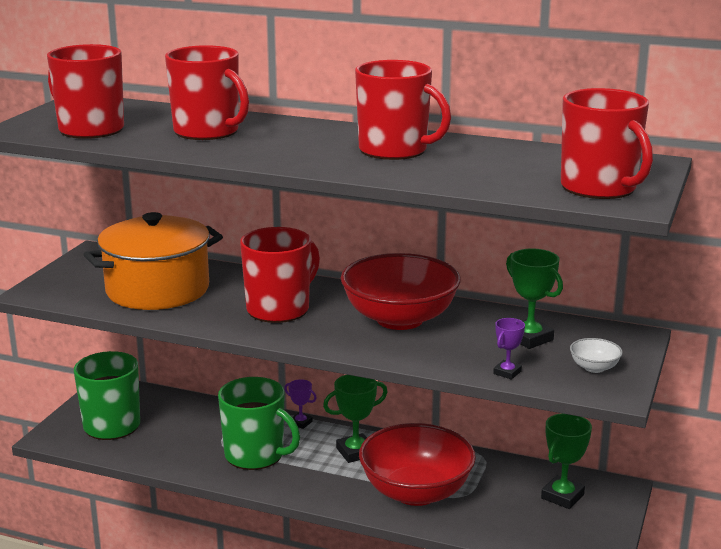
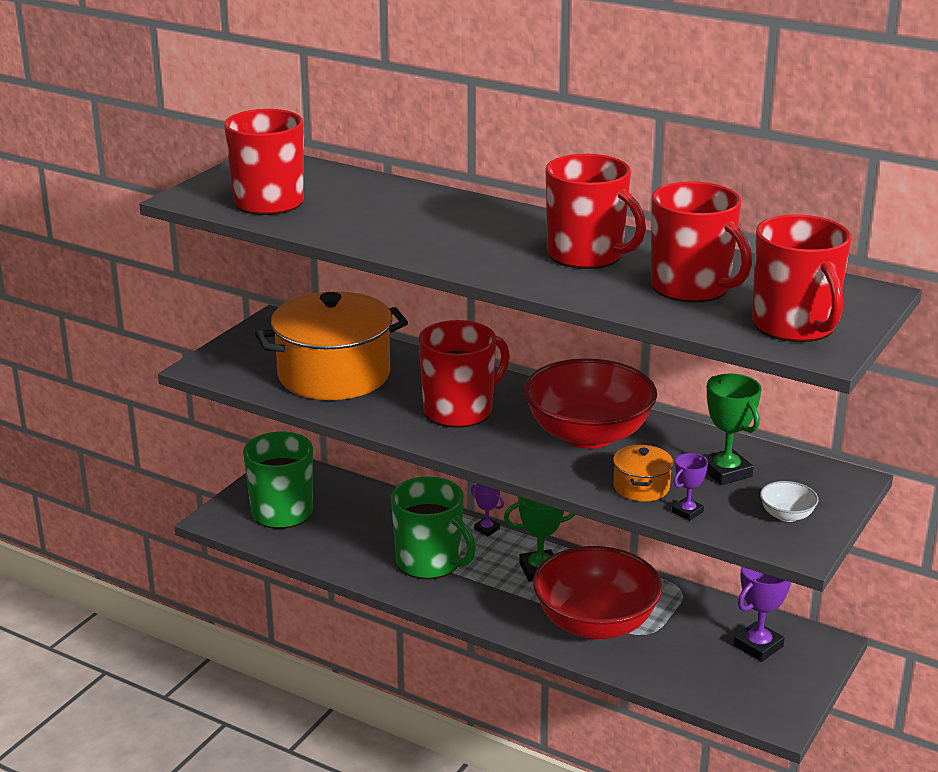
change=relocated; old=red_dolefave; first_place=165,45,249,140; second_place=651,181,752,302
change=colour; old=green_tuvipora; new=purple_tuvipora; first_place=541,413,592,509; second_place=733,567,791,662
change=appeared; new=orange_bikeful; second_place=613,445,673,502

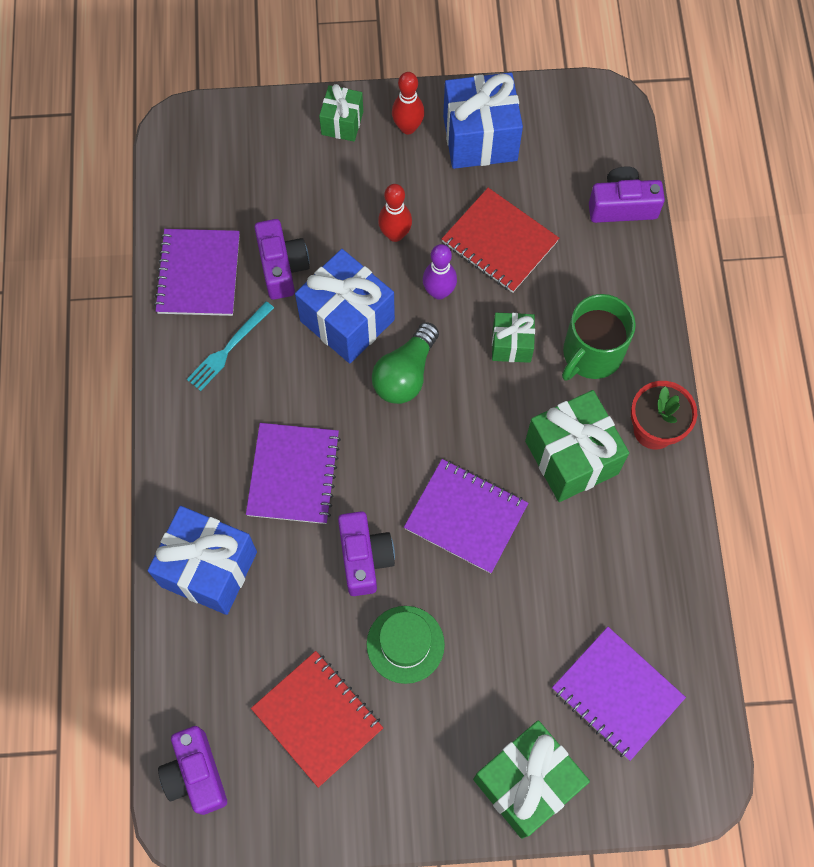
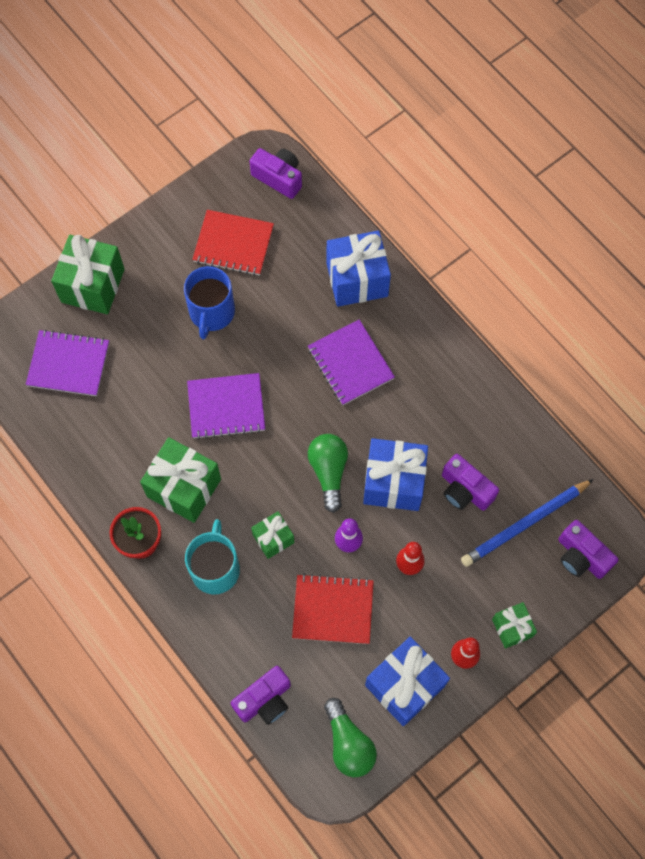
change=missing; old=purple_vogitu; first_place=154,229,240,316
change=missing; old=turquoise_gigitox; first_place=187,301,274,391
change=relocated; old=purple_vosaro; first_place=338,511,395,596; second_place=558,520,618,579
change=exchanged; old=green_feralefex; new=blue_dolefave; first_place=367,606,445,684; second_place=184,266,235,339
change=colour; old=green_dolefave; new=turquoise_dolefave; first_place=562,294,636,381; second_place=185,519,240,594
change=appeared; new=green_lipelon; second_place=324,698,377,777
change=appeared; new=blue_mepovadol; second_place=461,479,594,567

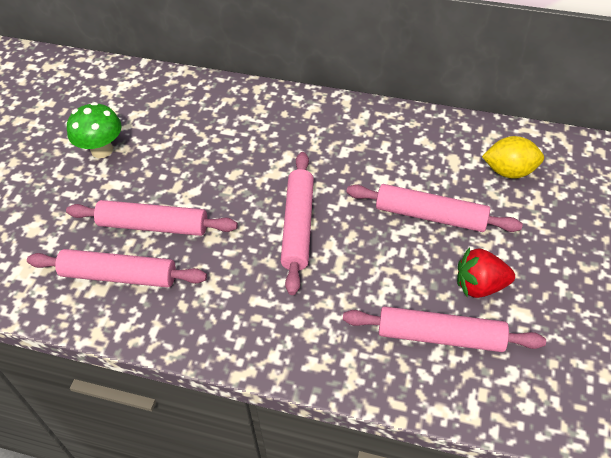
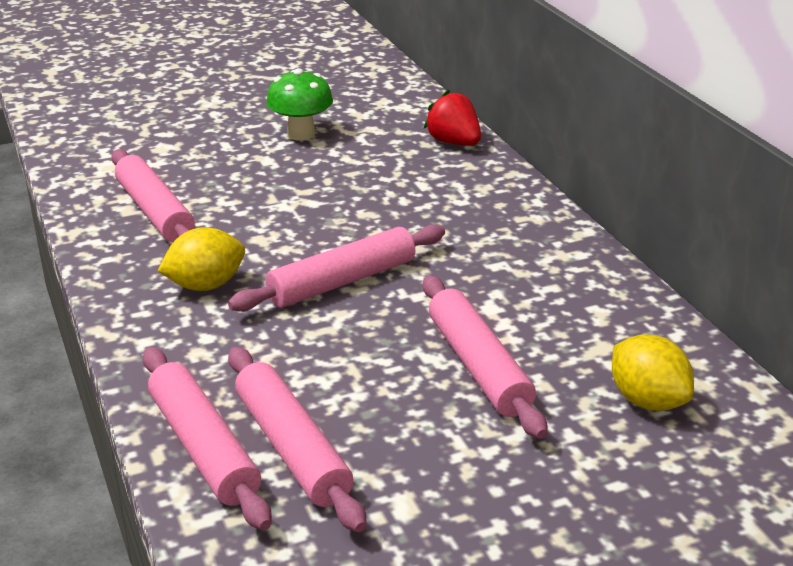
change=relocated; old=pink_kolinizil; first_place=66,200,238,236; second_place=143,347,272,530
change=relocated; old=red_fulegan; first_place=457,247,515,298; second_place=424,90,481,145
change=appeared; new=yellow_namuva; second_place=158,227,245,291

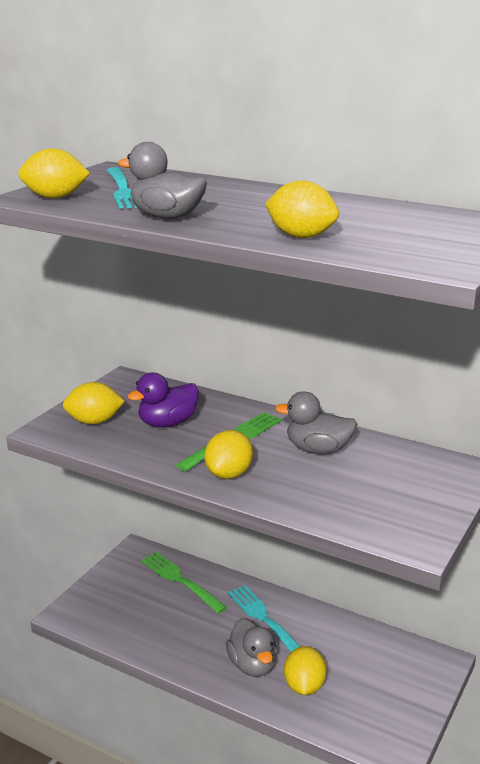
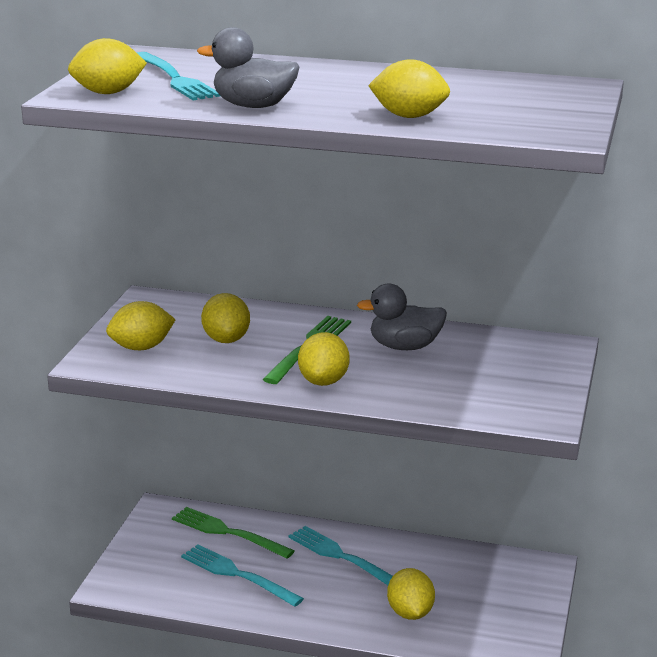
change=exchanged; old=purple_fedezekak; new=yellow_namuva; first_place=127,372,199,427; second_place=201,293,250,343
change=missing; old=grey_fedezekak; first_place=226,618,277,677
change=appeared; new=turquoise_gigitox; second_place=181,544,304,607

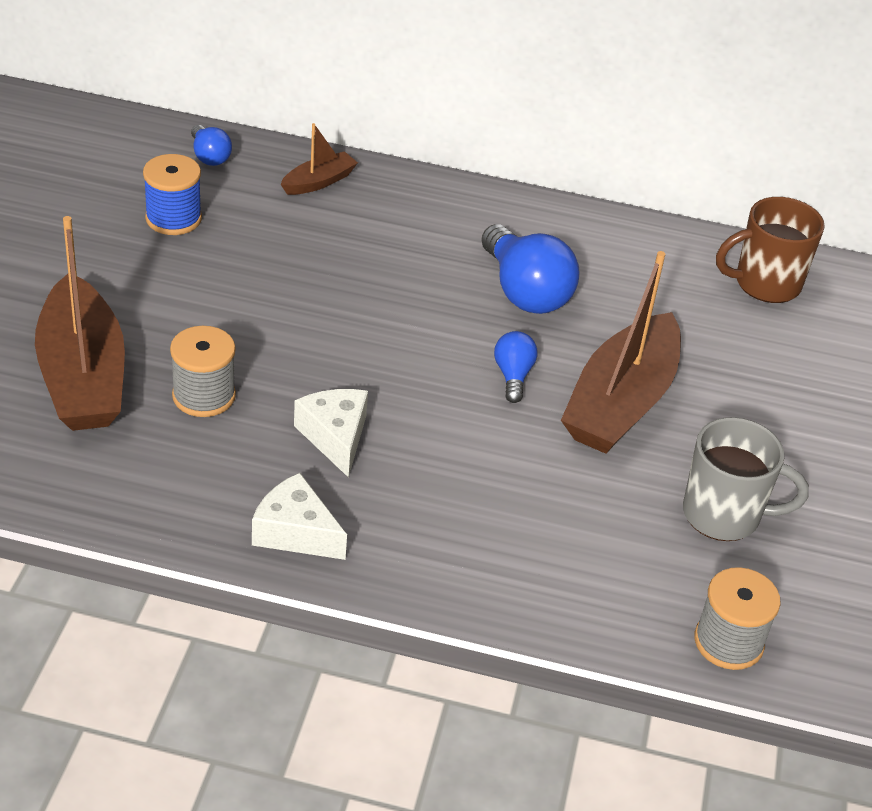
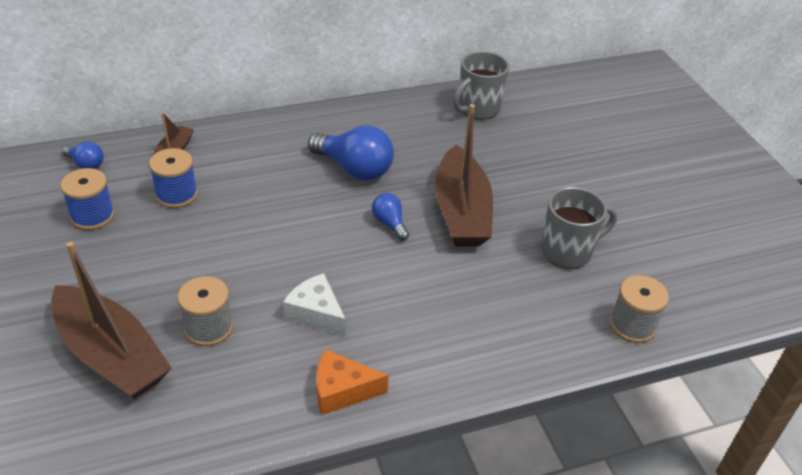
change=colour; old=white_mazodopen; new=orange_mazodopen; first_place=252,473,347,560; second_place=316,349,389,415
change=colour; old=brown_dolefave; new=grey_dolefave; first_place=716,197,825,303; second_place=453,51,509,120
change=appeared; new=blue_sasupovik; second_place=149,148,198,208

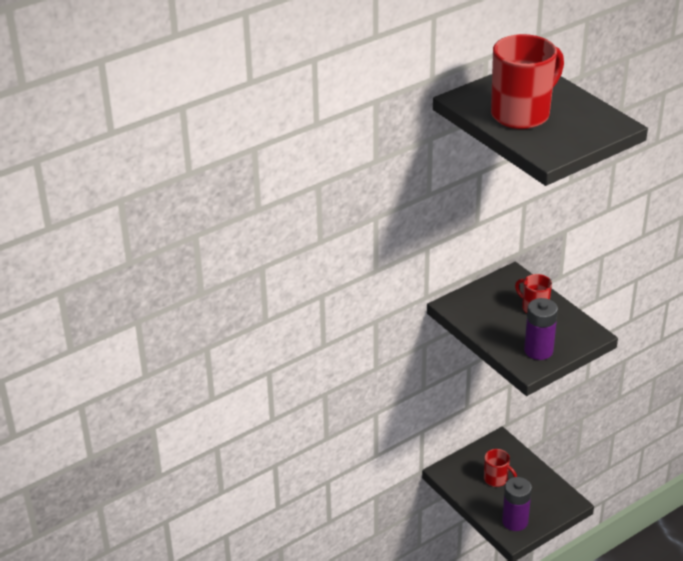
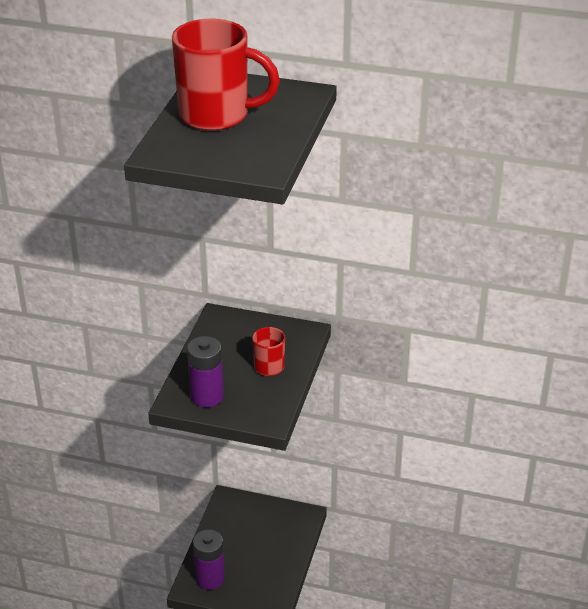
change=missing; old=red_dolefave; first_place=484,449,517,487

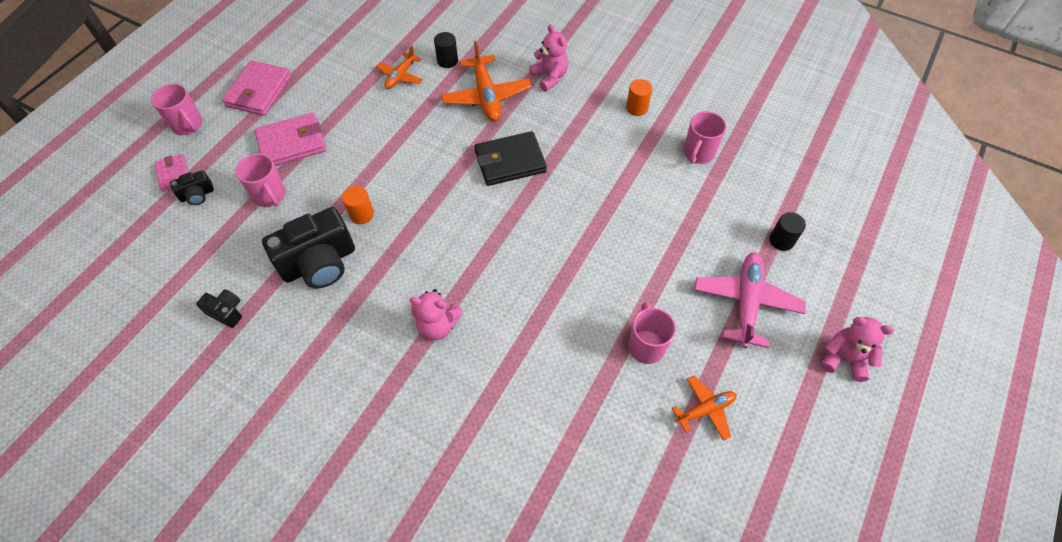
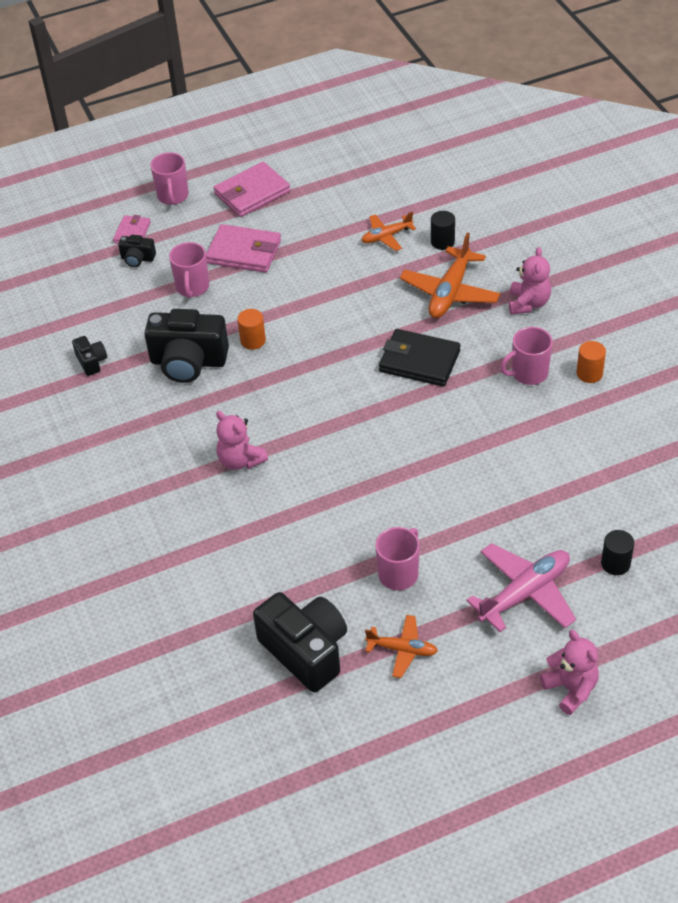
change=relocated; old=pink_dolefave; first_place=684,111,726,164; second_place=500,327,553,385
change=appeared; new=black_vosaro; second_place=253,592,347,692

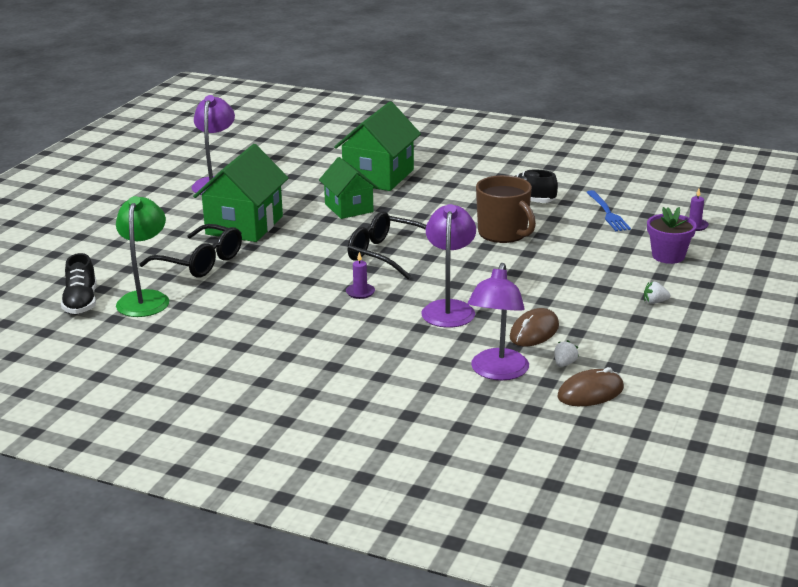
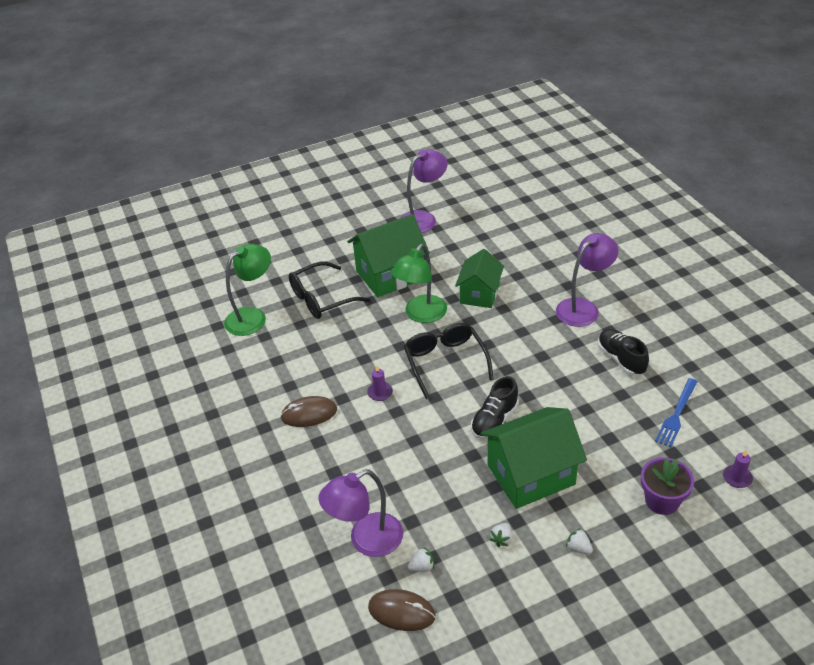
change=relocated; old=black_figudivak; first_place=61,253,97,314; second_place=471,376,519,439
change=spun; old=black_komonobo; first_place=139,224,242,278; second_place=289,262,370,319; degrees=75
change=relocated; old=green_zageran; first_place=334,101,421,191; second_place=480,407,587,509
change=relocated; old=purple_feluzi; first_place=421,204,476,328; second_place=556,233,618,327
change=missing; old=brown_dolefave; first_place=476,175,536,243
change=relocated; old=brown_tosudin; first_place=510,308,559,346; second_place=280,396,337,427
change=appeared; new=green_feluzi; second_place=391,244,447,323
change=appeared; new=white_fulegan; second_place=490,523,512,547

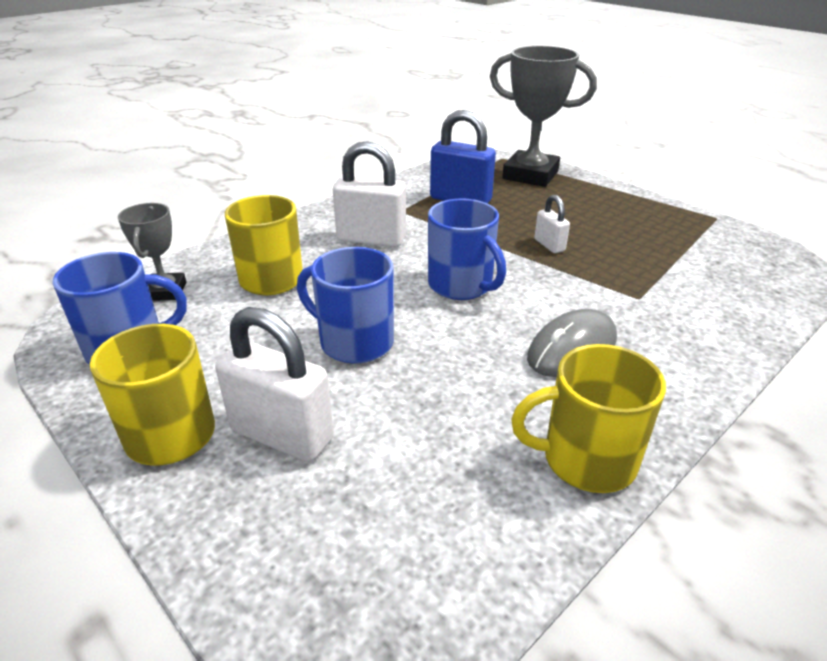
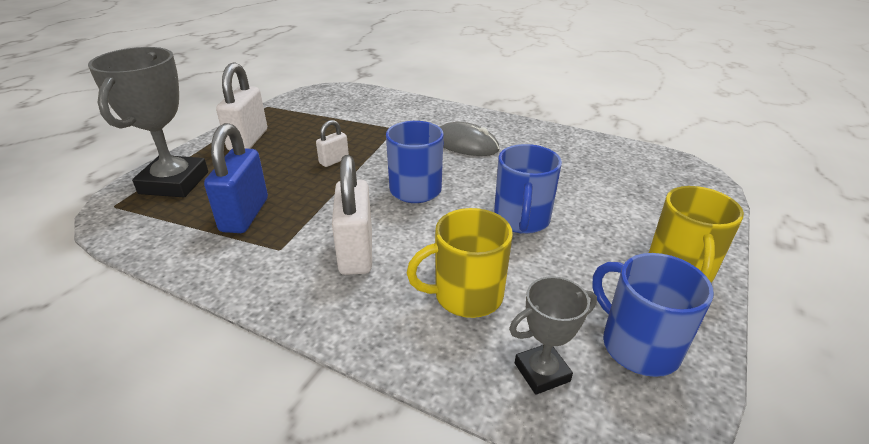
change=relocated; old=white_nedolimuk; first_place=215,307,334,462; second_place=216,62,267,150
change=missing; old=yellow_dolefave; first_place=511,344,666,493

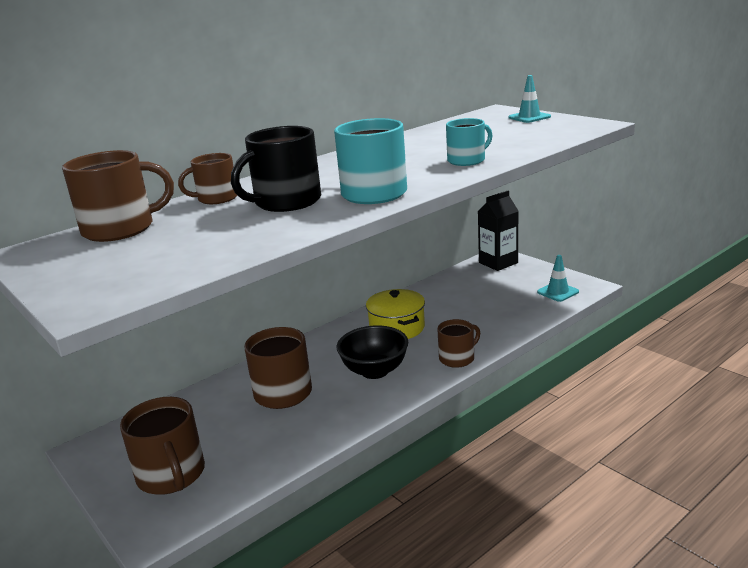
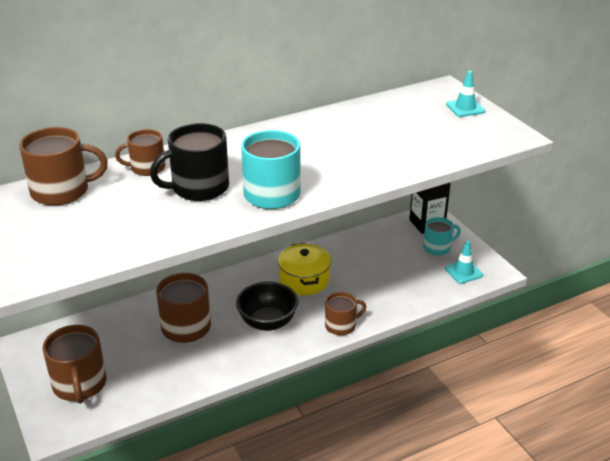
change=relocated; old=turquoise_dolefave; first_place=446,118,493,166; second_place=423,217,461,255

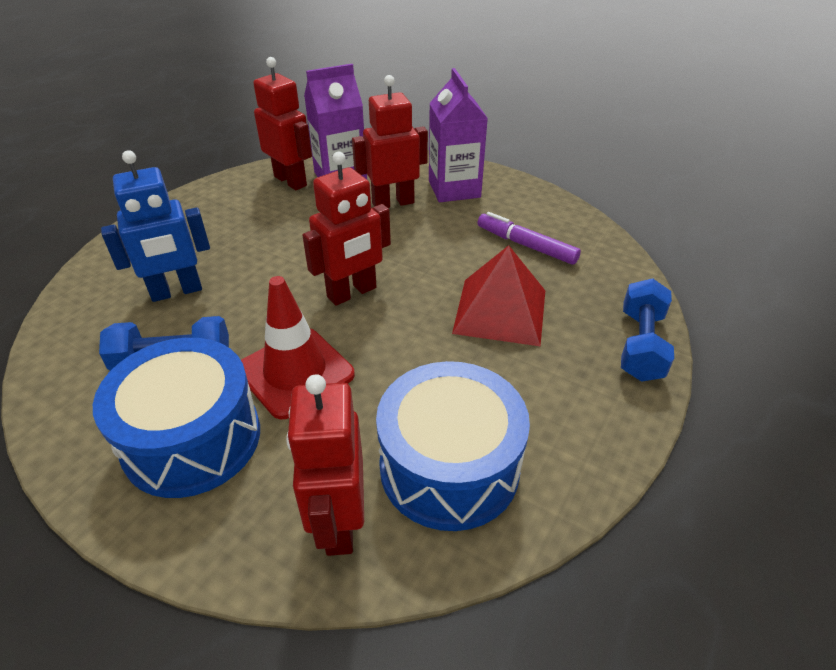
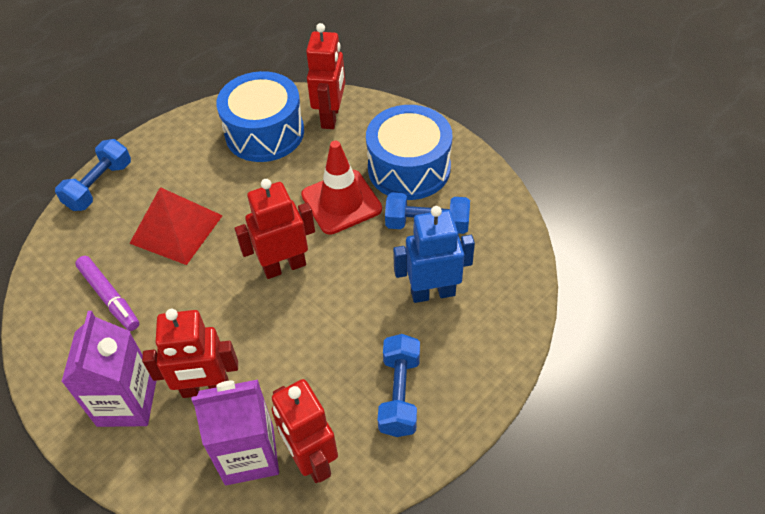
change=appeared; new=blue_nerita; second_place=378,334,420,437

